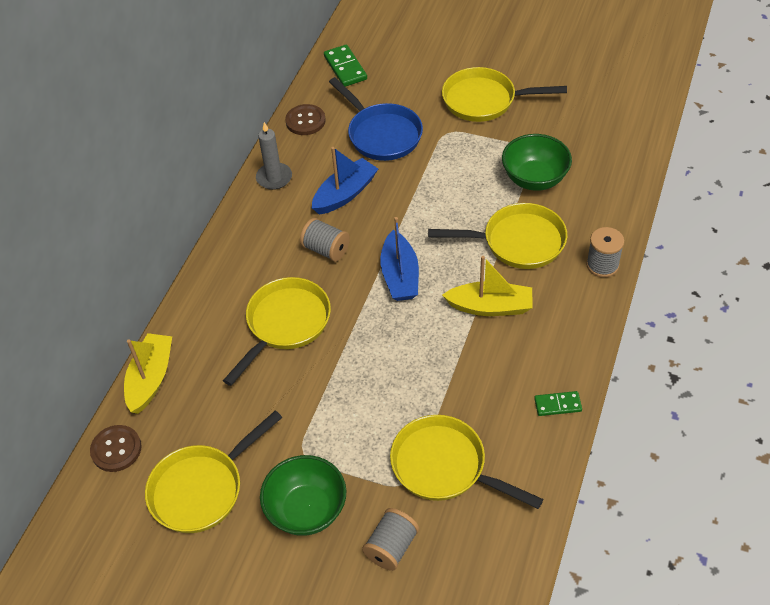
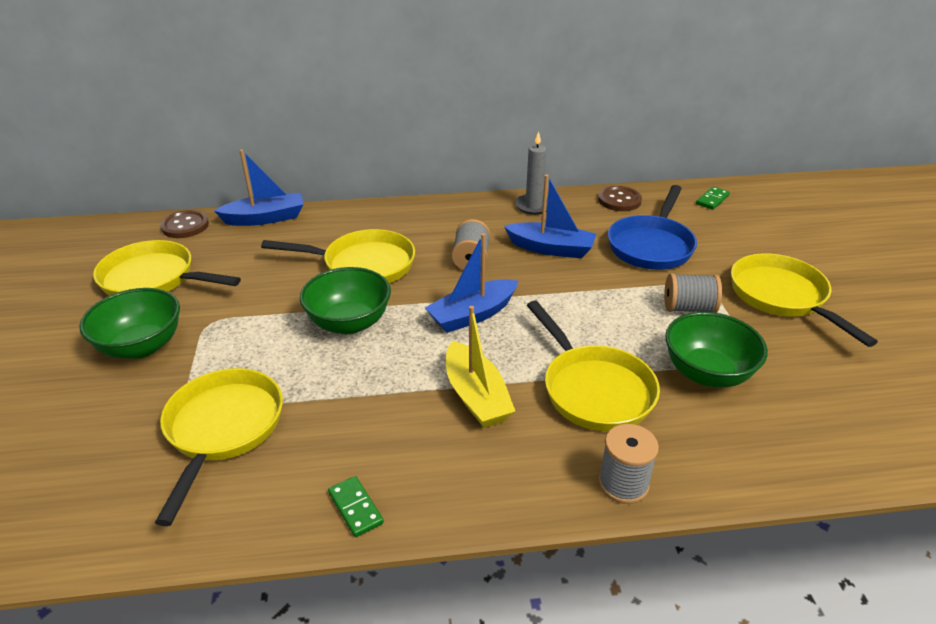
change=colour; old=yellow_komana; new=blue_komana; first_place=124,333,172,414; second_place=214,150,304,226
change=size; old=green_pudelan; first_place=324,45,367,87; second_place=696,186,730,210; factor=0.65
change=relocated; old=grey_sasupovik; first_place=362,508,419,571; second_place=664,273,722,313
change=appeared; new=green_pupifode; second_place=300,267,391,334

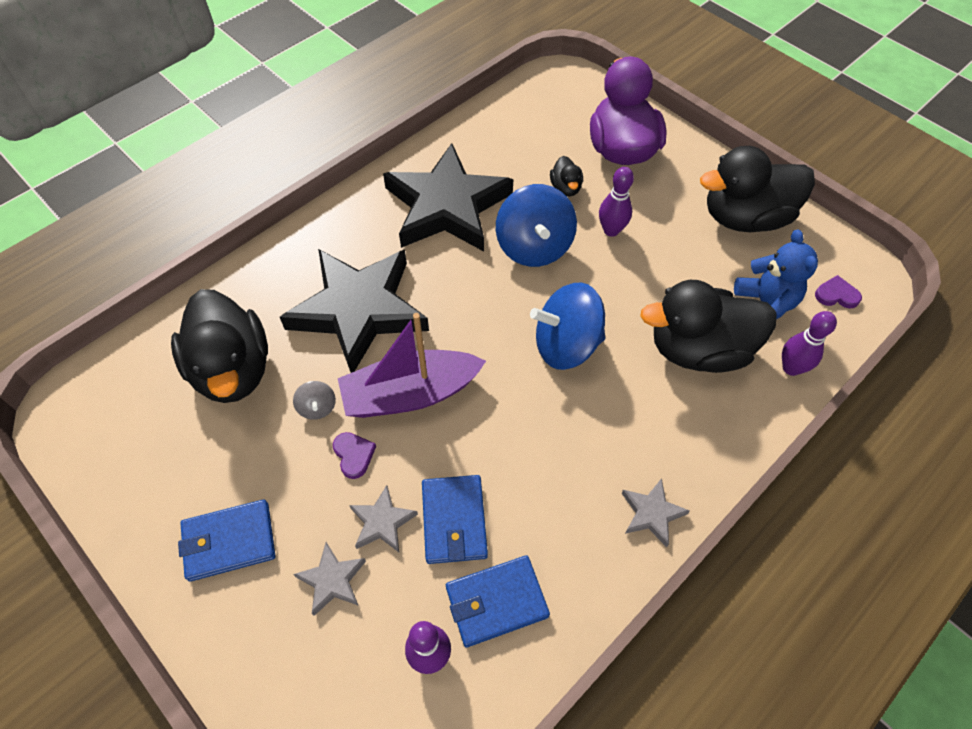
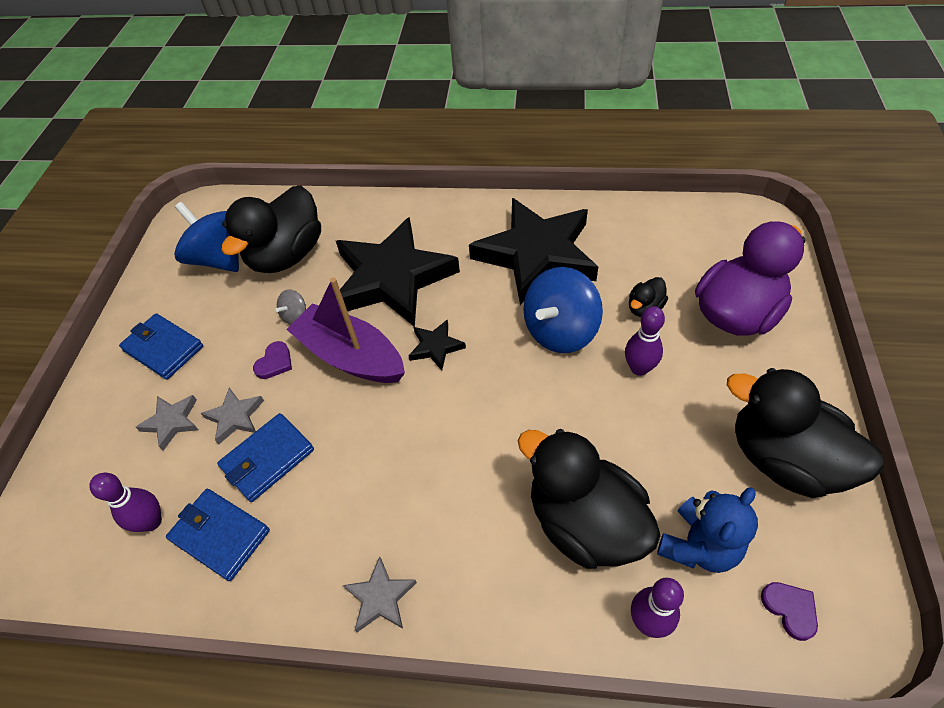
change=relocated; old=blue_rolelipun; first_place=530,283,605,370; second_place=174,202,239,272
change=appeared; new=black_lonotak; second_place=408,319,466,371

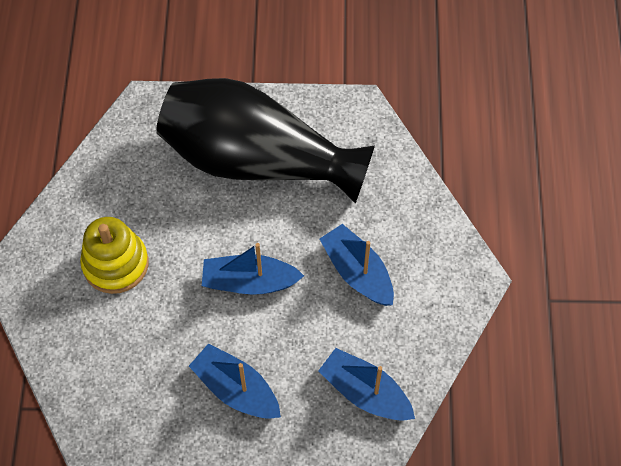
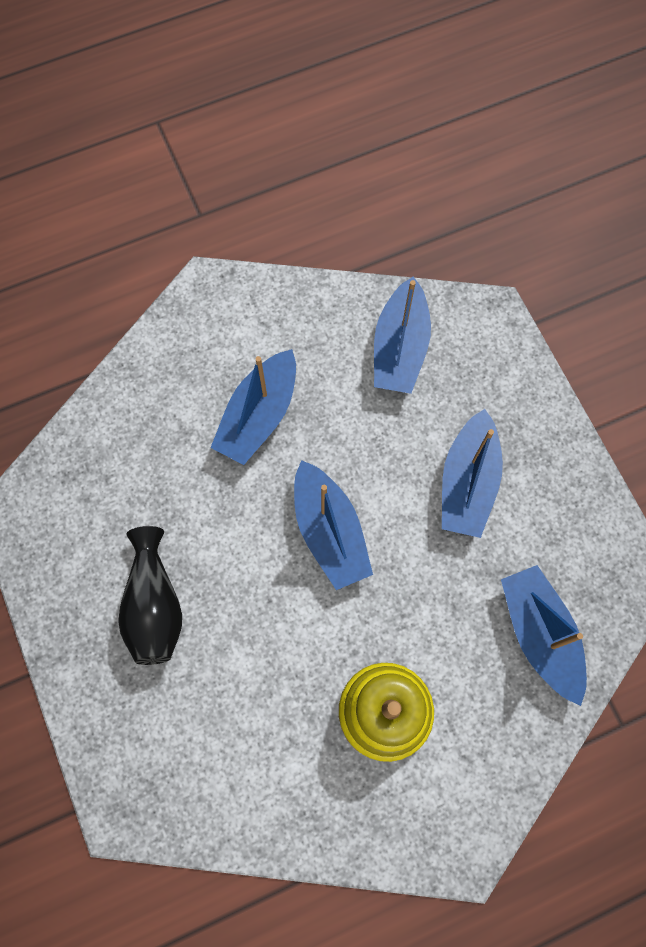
change=size; old=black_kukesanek; first_place=156,78,375,204; second_place=118,526,182,665; factor=0.44
change=appeared; new=blue_komana; second_place=501,565,587,706

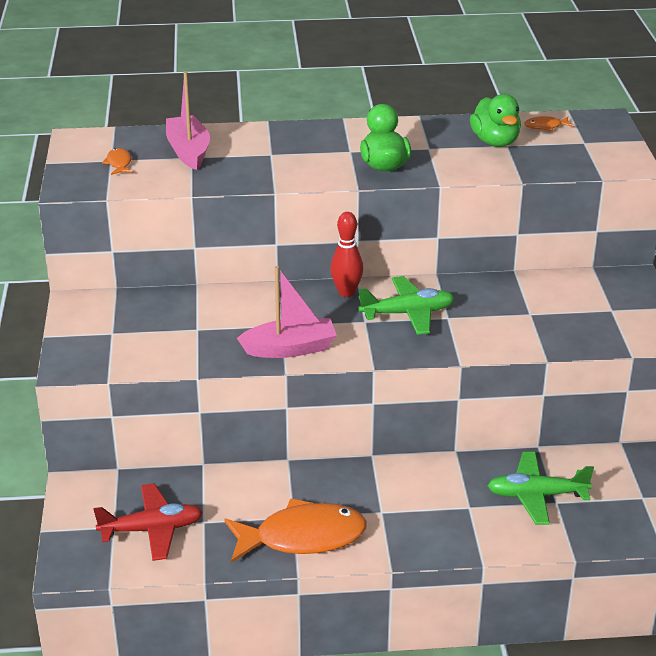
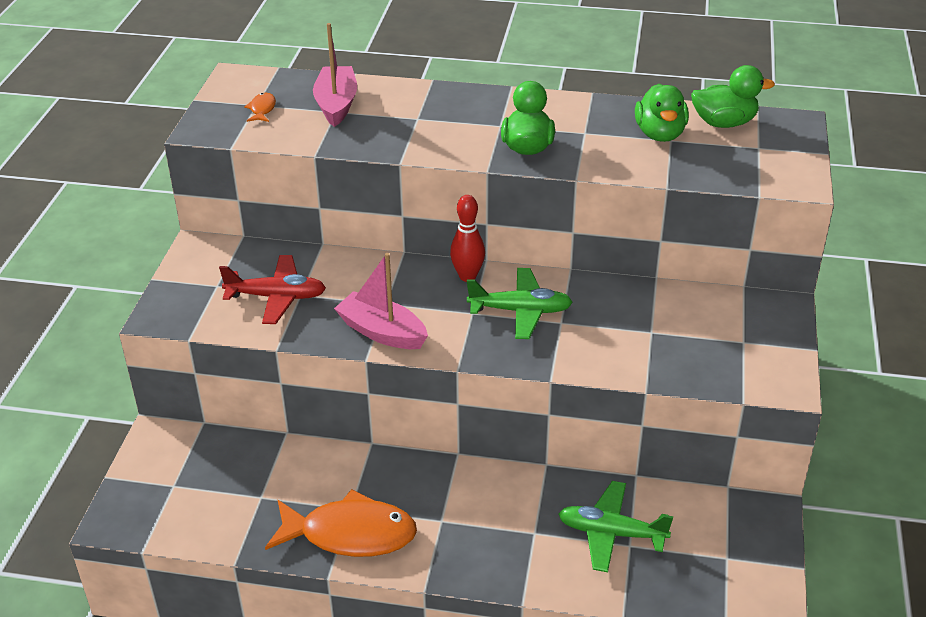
change=relocated; old=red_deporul; first_place=93,483,203,561; second_place=219,255,326,324
change=spun; old=pink_komana; first_place=237,266,337,358; second_place=334,253,428,349; degrees=-150
change=exchanged; old=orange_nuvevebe; new=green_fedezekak; first_place=524,116,574,131; second_place=691,65,775,128

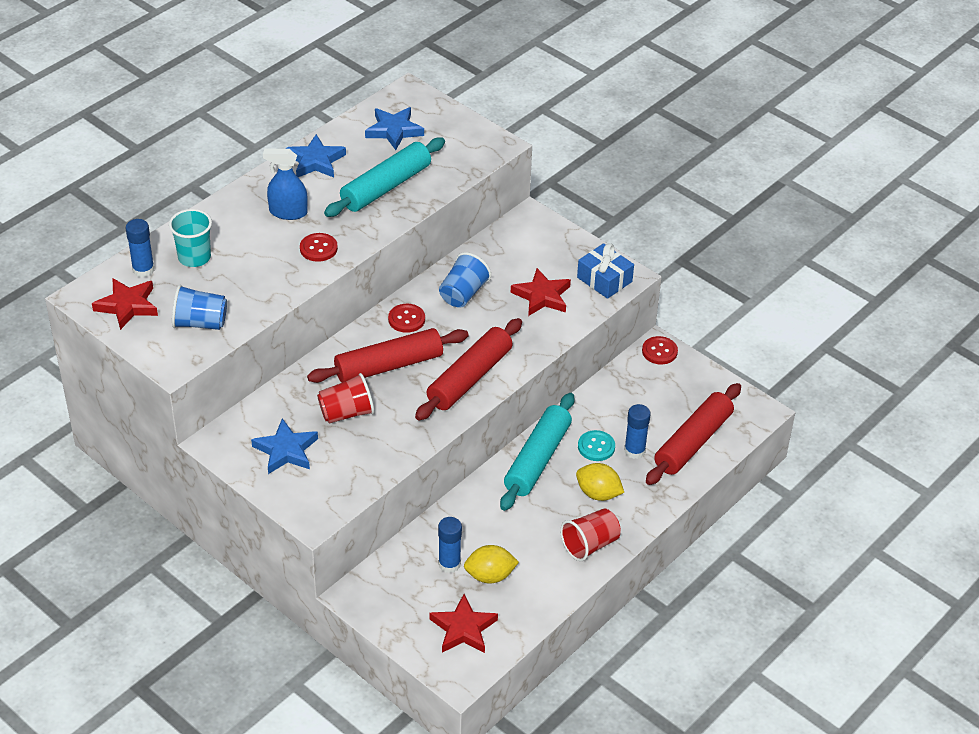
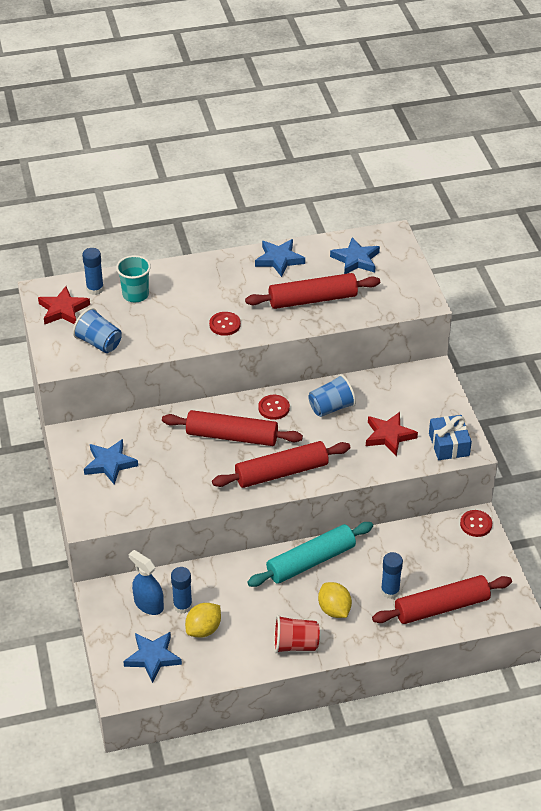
change=relocated; old=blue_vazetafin; first_place=263,148,308,220; second_place=129,550,164,615
change=missing; old=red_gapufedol; first_place=317,373,375,423
change=colour; old=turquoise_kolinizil; new=red_kolinizil; first_place=324,138,445,217; second_place=245,273,380,309
change=colour; old=red_lonotak; new=blue_lonotak; first_place=430,594,498,653; second_place=123,632,182,683
change=spun; old=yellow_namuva; first_place=464,545,519,584; second_place=185,603,221,638; degrees=-75
change=missing; old=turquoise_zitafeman; first_place=578,430,615,461

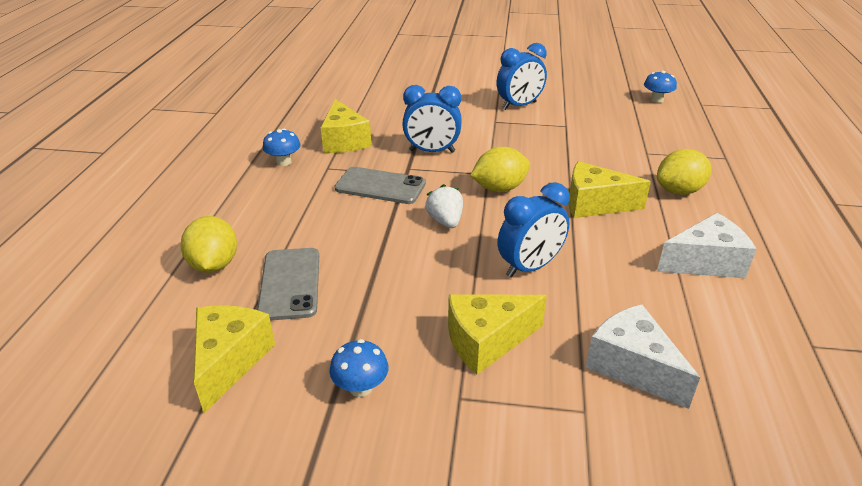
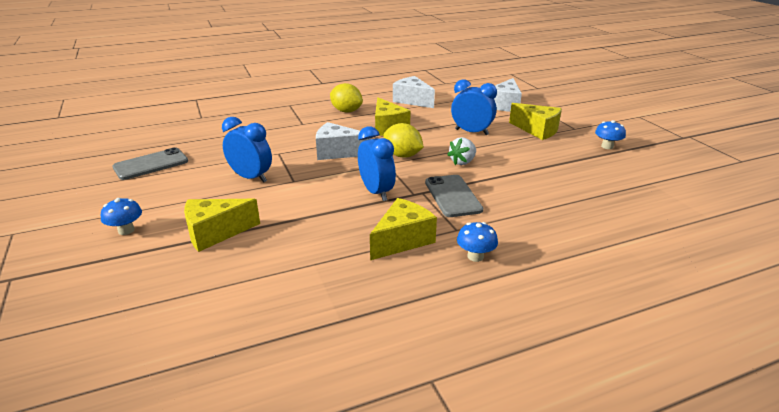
change=missing; old=yellow_namuva; first_place=181,216,237,273
change=relocated; old=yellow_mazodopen; first_place=194,305,275,413; second_place=184,199,260,252
change=relocated; old=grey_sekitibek; first_place=257,248,319,321; second_place=112,147,188,180
change=relocated; old=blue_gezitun; first_place=644,71,677,103; second_place=101,198,142,235
change=appeared; new=white_mazodopen; second_place=316,122,371,160

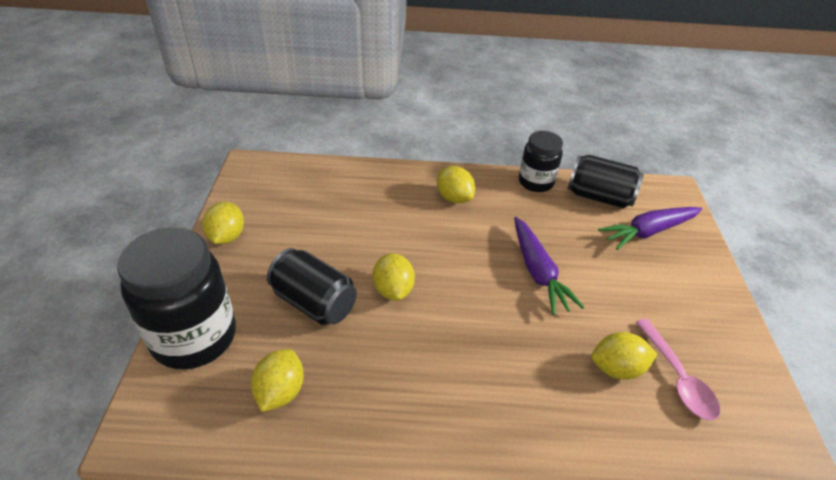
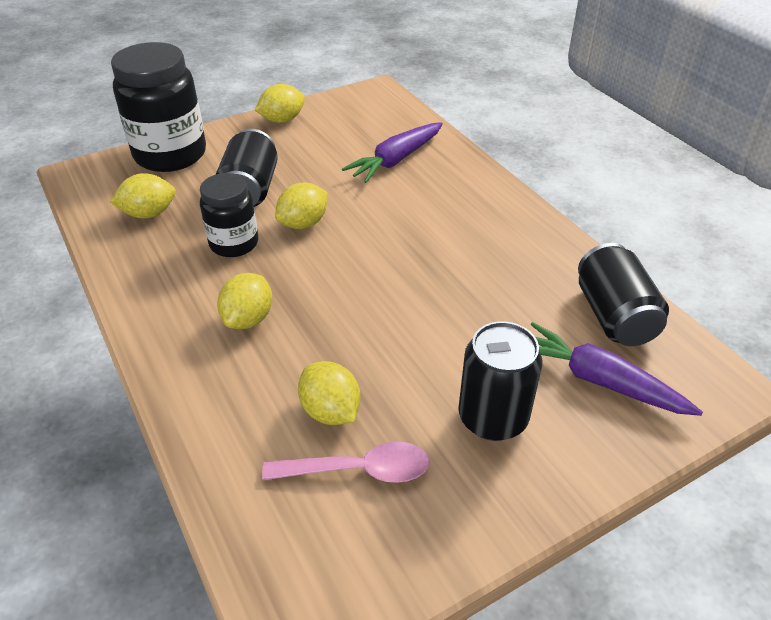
change=relocated; old=yellow_namuva; first_place=437,166,475,203; second_place=217,273,272,329
change=relocated; old=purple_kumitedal; first_place=514,217,585,315; second_place=342,122,443,183
change=relocated; old=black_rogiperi; first_place=519,131,563,192; second_place=200,173,258,257
change=spun; old=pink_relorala; first_place=636,319,720,420; second_place=262,442,429,483; degrees=-135
change=appeared; new=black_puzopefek; second_place=458,321,542,441

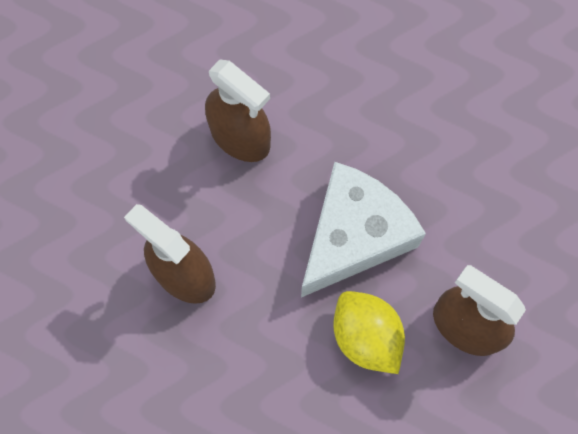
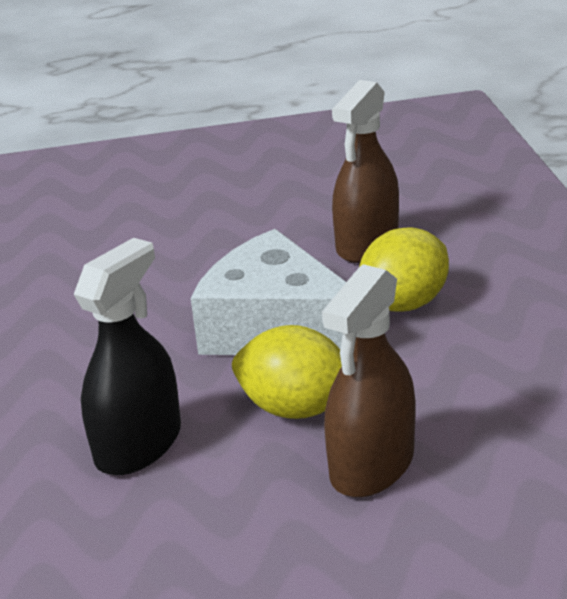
change=colour; old=brown_vazetafin; new=black_vazetafin; first_place=205,59,271,162; second_place=74,238,181,475
change=appeared; new=yellow_namuva; second_place=232,325,342,419

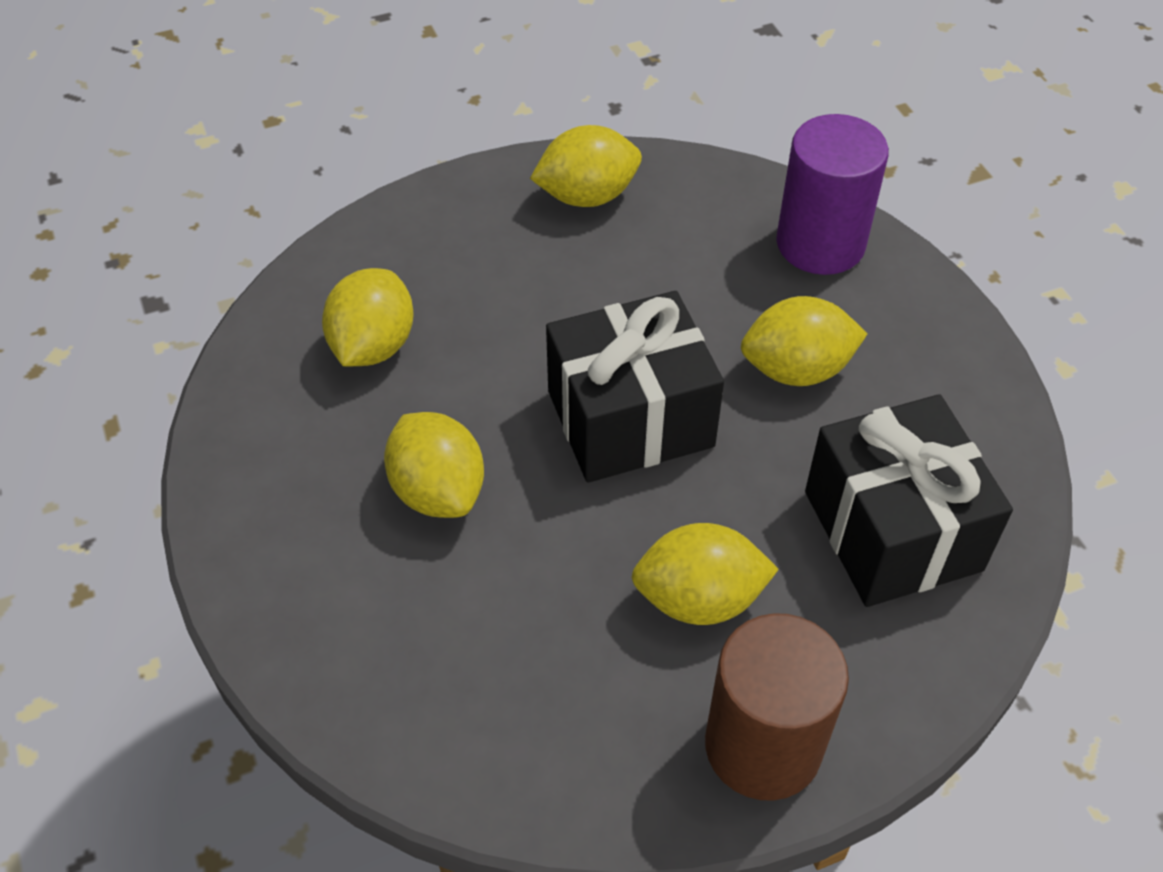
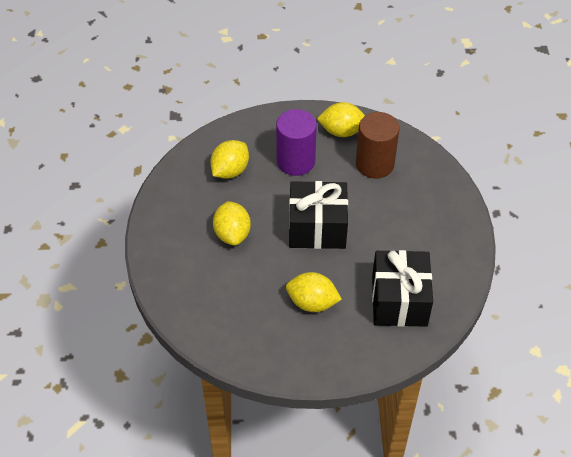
change=relocated; old=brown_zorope; first_place=705,613,849,801; second_place=356,112,400,179
change=missing; old=yellow_namuva; first_place=741,296,867,386
change=relocated; old=purple_zorope; first_place=776,114,889,275; second_place=276,109,317,176

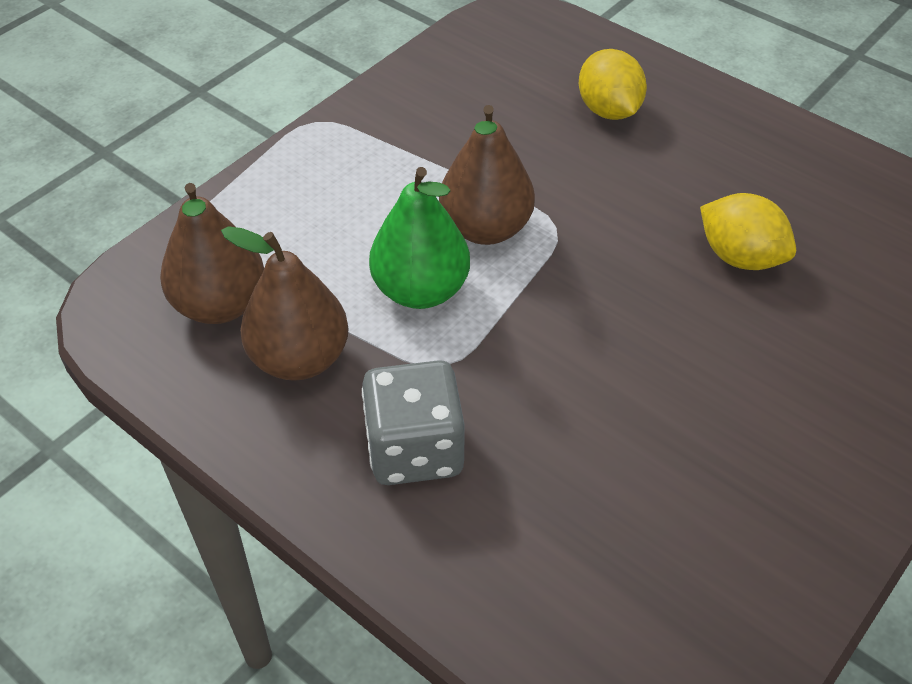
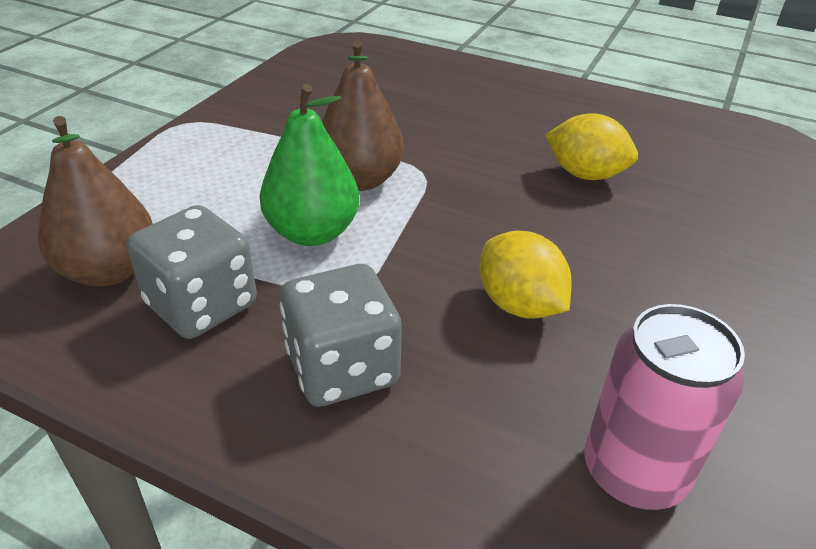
change=exchanged; old=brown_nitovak; new=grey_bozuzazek; first_place=221,226,349,381; second_place=127,205,257,339
change=relocated; old=yellow_namuva; first_place=579,49,647,120; second_place=480,231,571,319
change=appeared; new=pink_puzopefek; second_place=584,304,745,510

